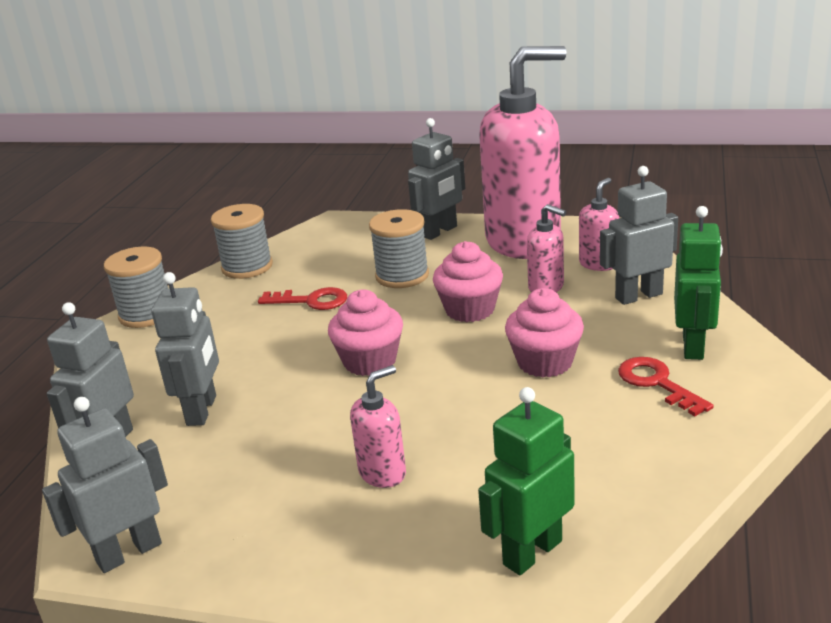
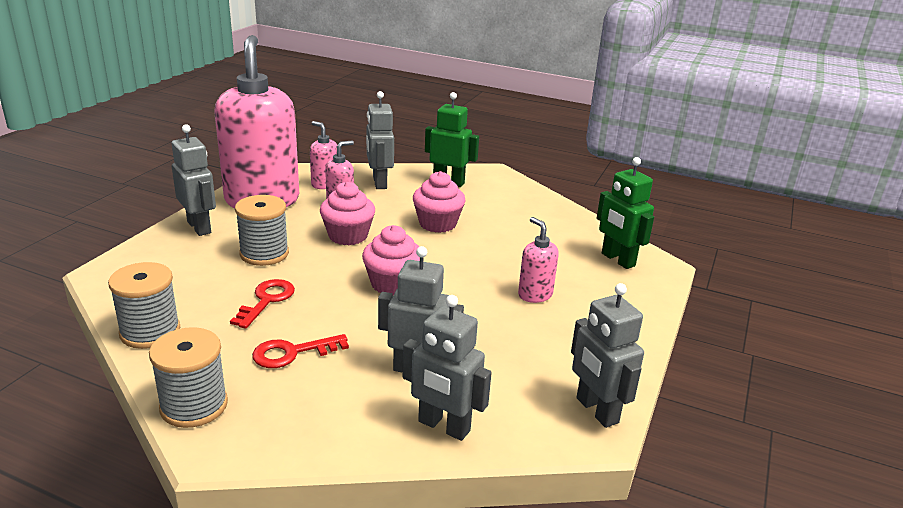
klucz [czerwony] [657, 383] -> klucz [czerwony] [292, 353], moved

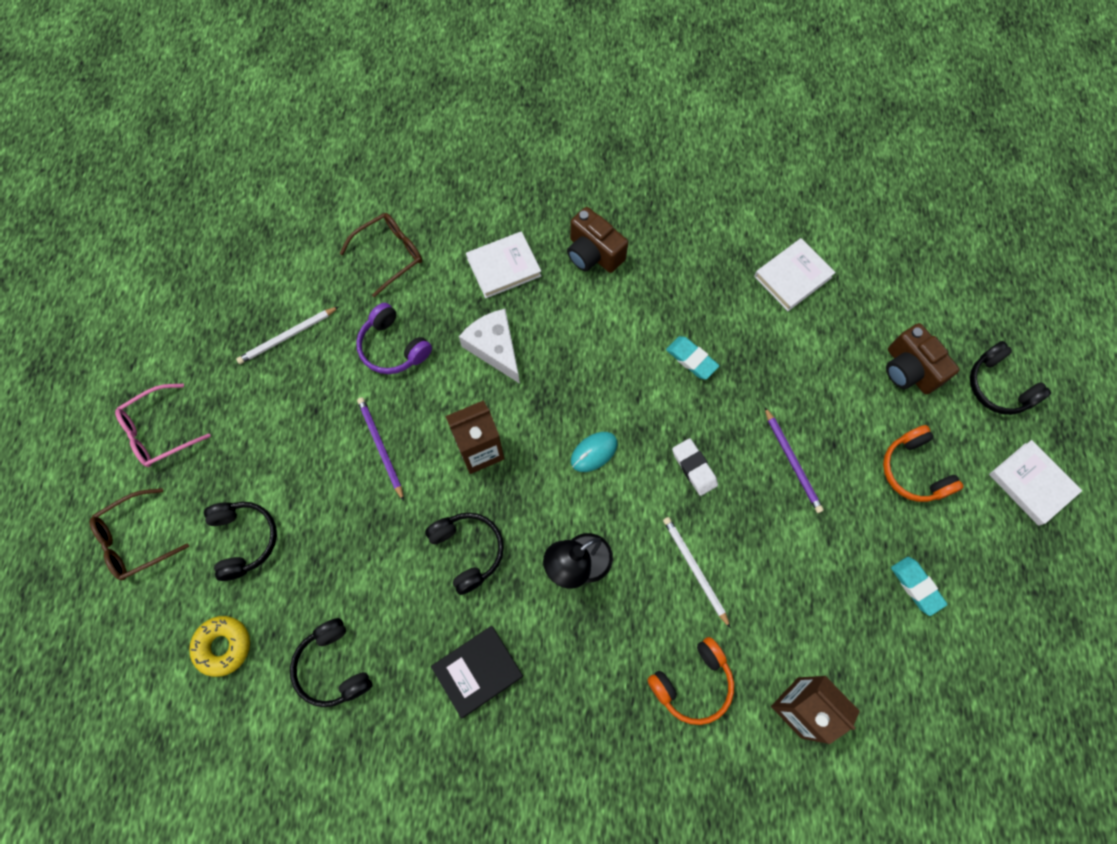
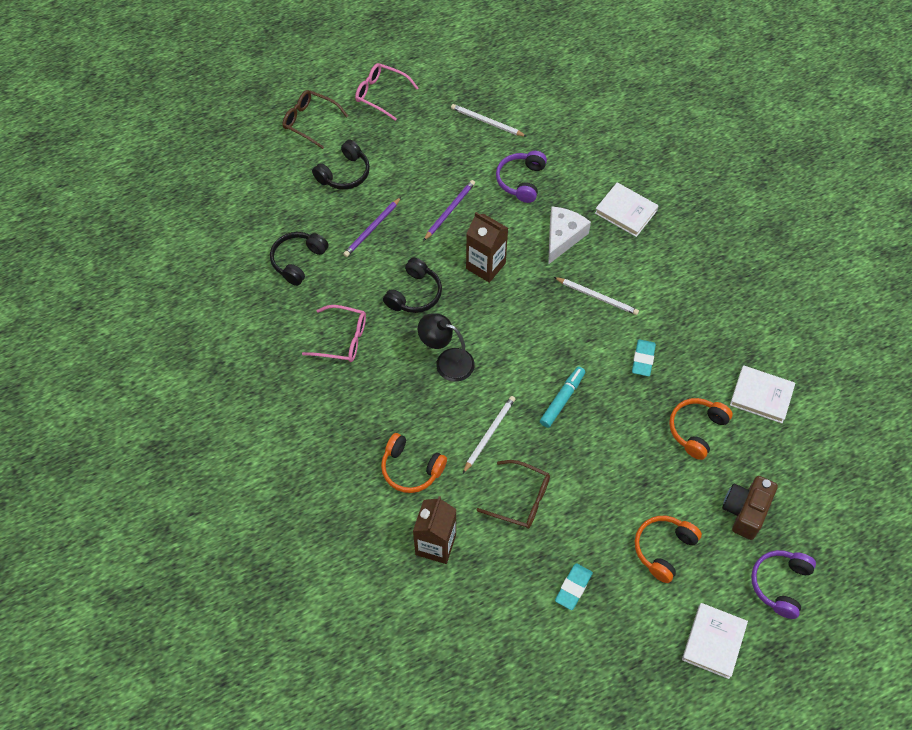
książka [czarny] [478, 671] -> okulary [różowy] [342, 339]
ołówek [fioletowy] [792, 462] -> ołówek [fioletowy] [372, 229], moved
okulary [brązowy] [389, 255] -> okulary [brązowy] [521, 499], moved
gumka do mazania [biały] [694, 468] -> flamaster [turkusowy] [562, 399]
none -> ołówek [biały] [597, 297]
none -> słuchawki [pomarańczowy] [696, 430]
słuchawki [czarny] [998, 386] -> słuchawki [fioletowy] [780, 584]
donut [żółty] [223, 646] -> none
aparat fotograficzny [brązowy] [593, 253] -> none
myszka [turkusowy] [594, 452] -> none

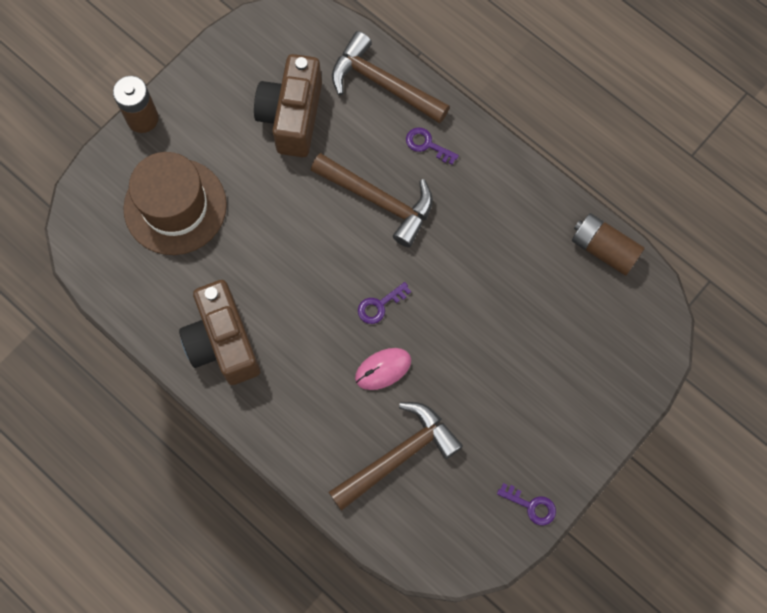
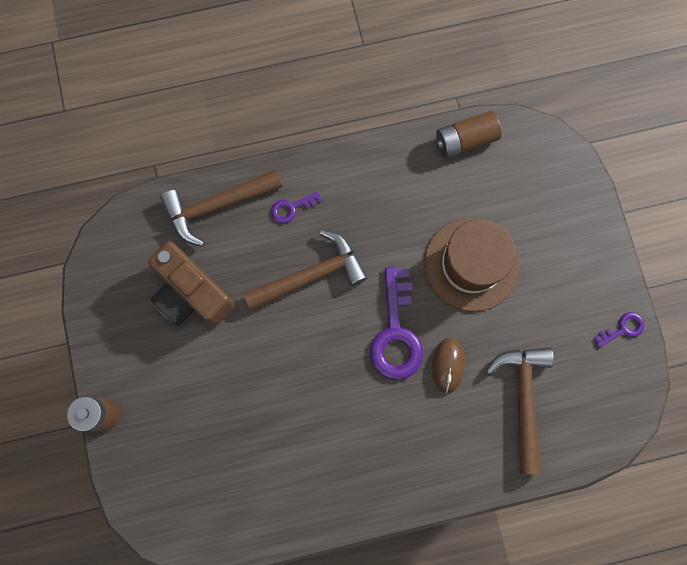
klucz [fioletowy] [380, 305] -> klucz [fioletowy] [396, 333], x2.09
kapelusz [brązowy] [175, 206] -> kapelusz [brązowy] [471, 264], moved
myszka [różowy] [383, 369] -> myszka [brązowy] [448, 365]
aparat fotograficzny [brązowy] [223, 342] -> none

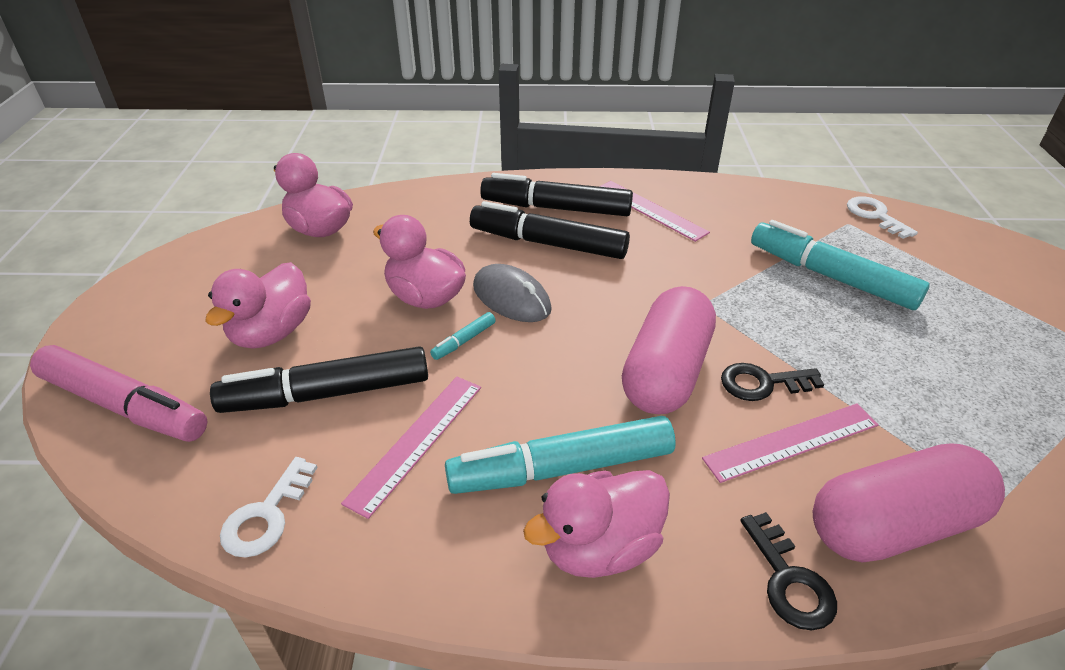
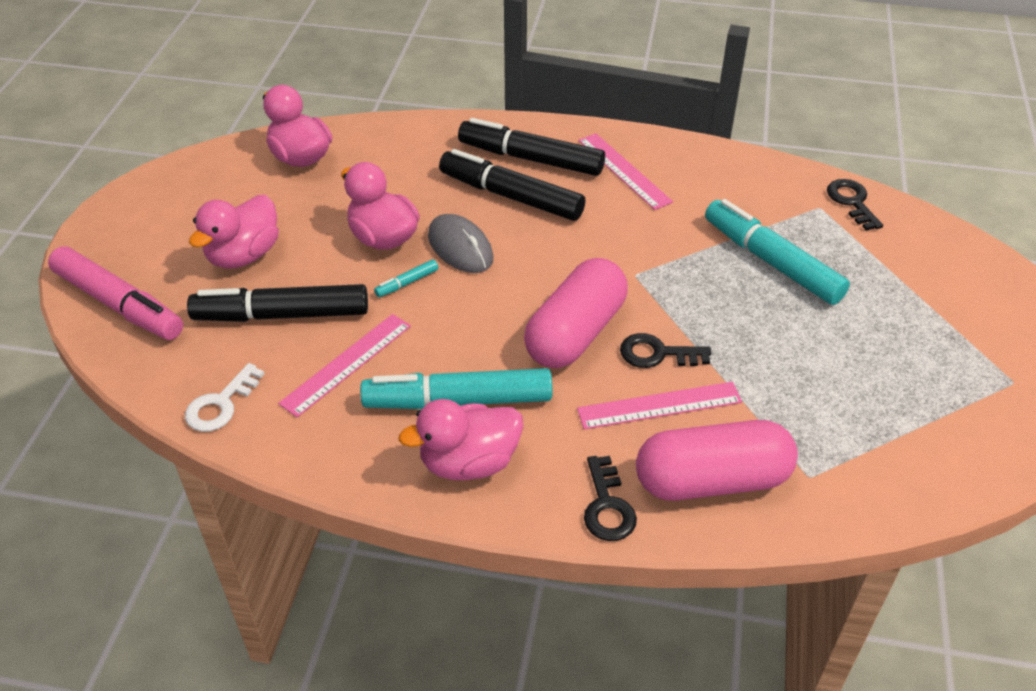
klucz [biały] [875, 216] -> klucz [czarny] [852, 202]

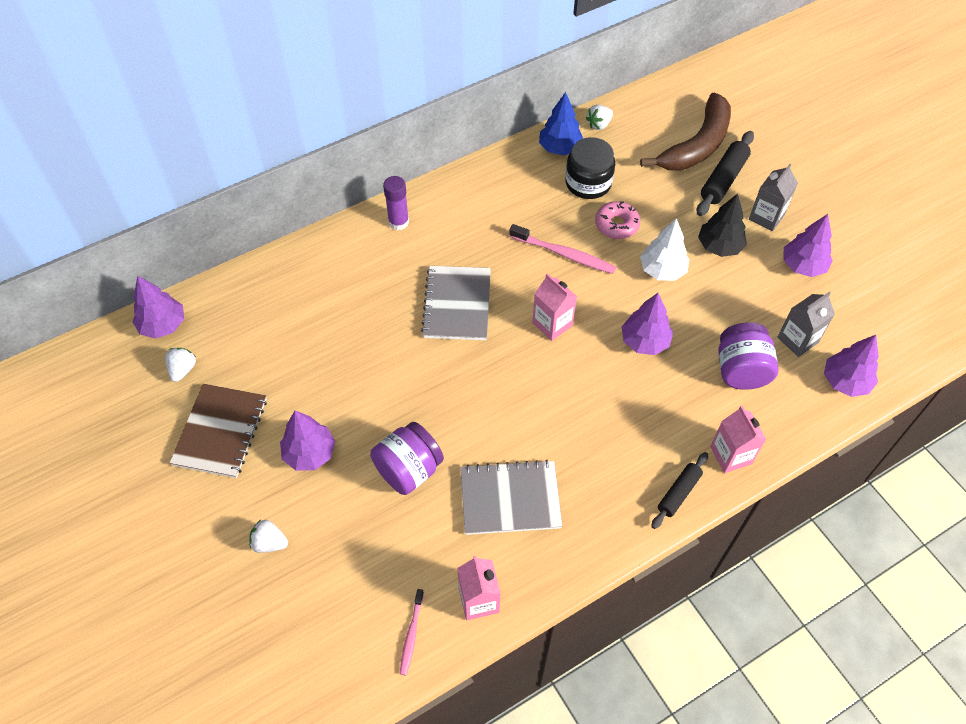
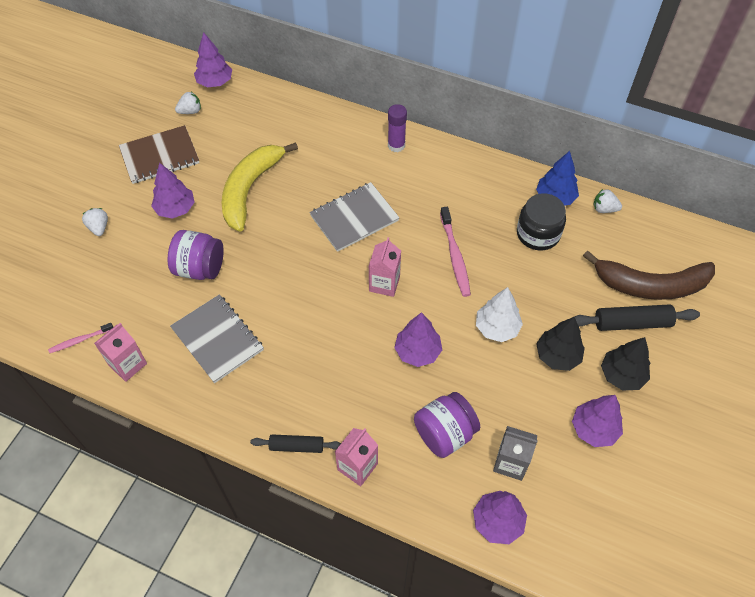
none -> banan [żółty] [250, 189]
karton mleka [szary] [766, 217] -> drzewko [czarny] [622, 375]
donut [różowy] [616, 225] -> none

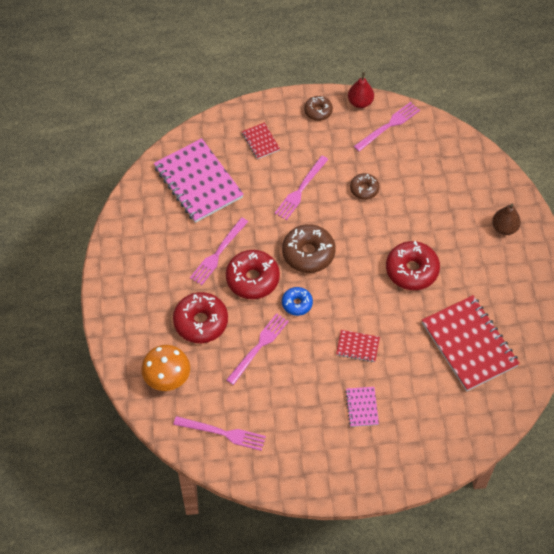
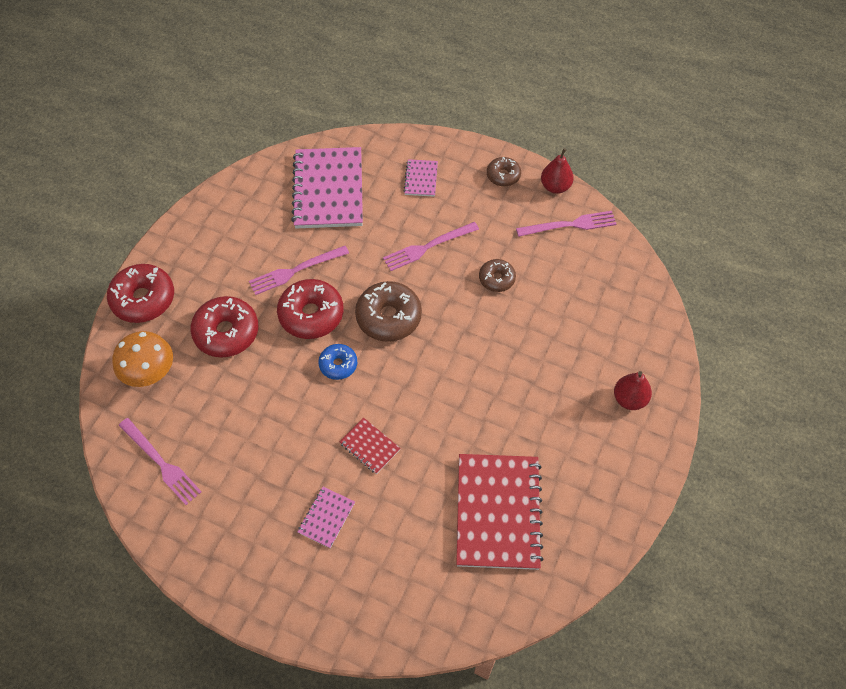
donut [czerwony] [412, 270] -> donut [czerwony] [143, 299], moved
zeszyt [czerwony] [260, 141] -> zeszyt [różowy] [421, 179]
gruszka [brązowy] [504, 228] -> gruszka [czerwony] [629, 399]
widelec [różowy] [259, 347] -> none

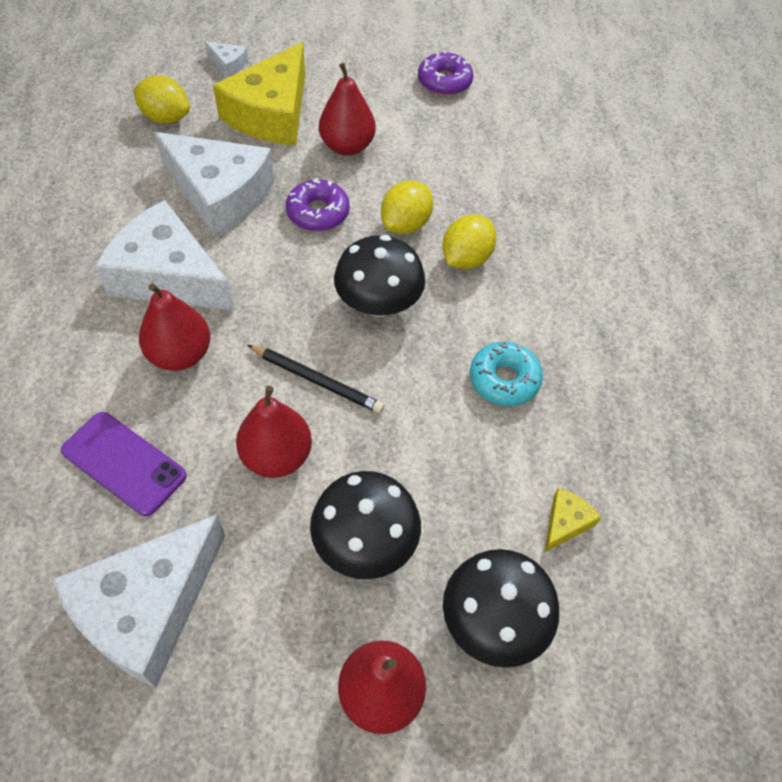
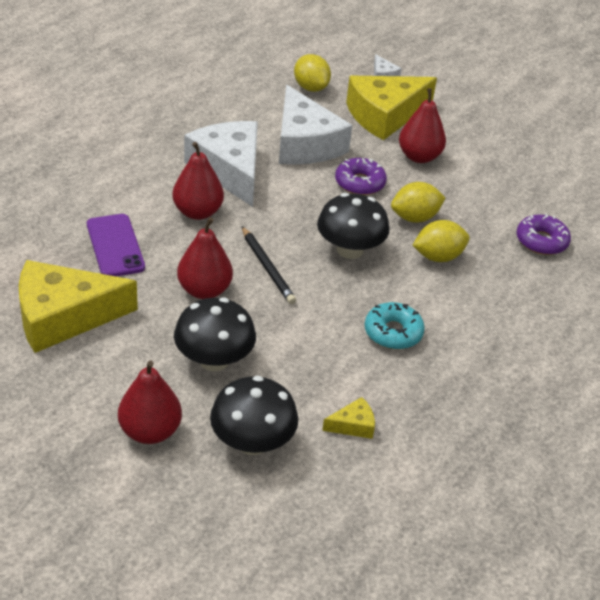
ser [biały] [147, 608] -> ser [żółty] [64, 317]
donut [fioletowy] [444, 82] -> donut [fioletowy] [541, 241], moved

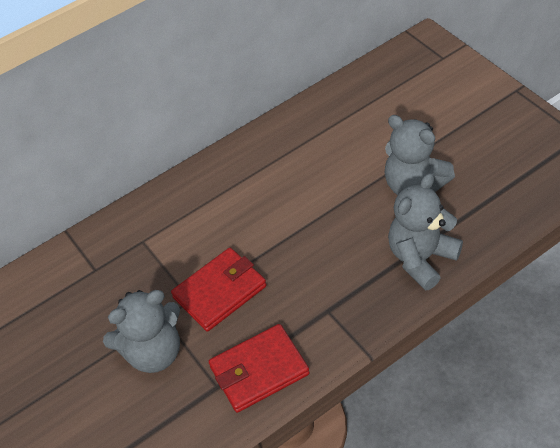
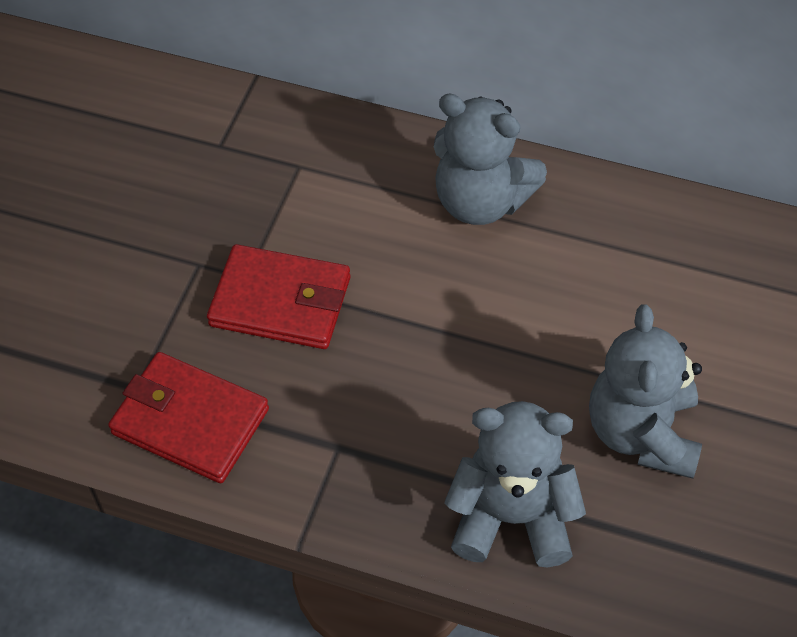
miś [szary] [153, 352] -> miś [szary] [481, 201], moved

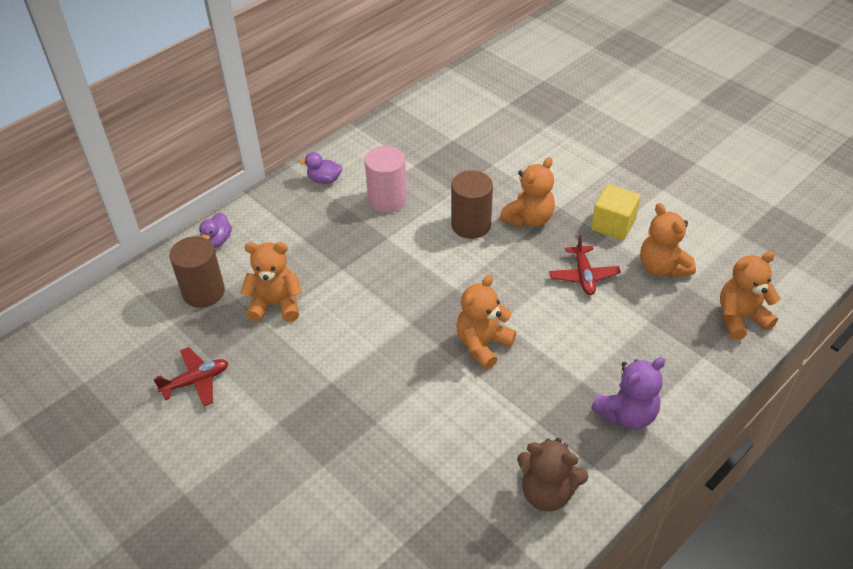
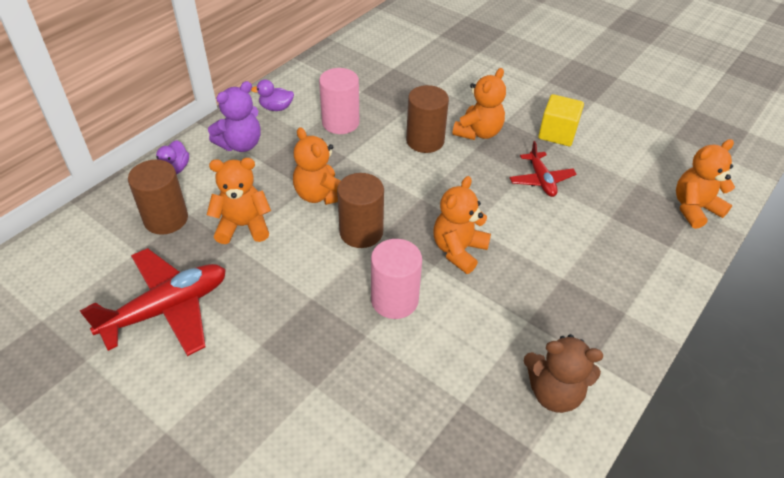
samolot [czerwony] [196, 381] -> samolot [czerwony] [167, 309], x1.77
miś [fioletowy] [627, 414] -> miś [fioletowy] [240, 144], moved
miś [pomarańczowy] [662, 267] -> miś [pomarańczowy] [320, 195], moved
none -> walec [brązowy] [361, 232]
none -> walec [różowy] [394, 300]

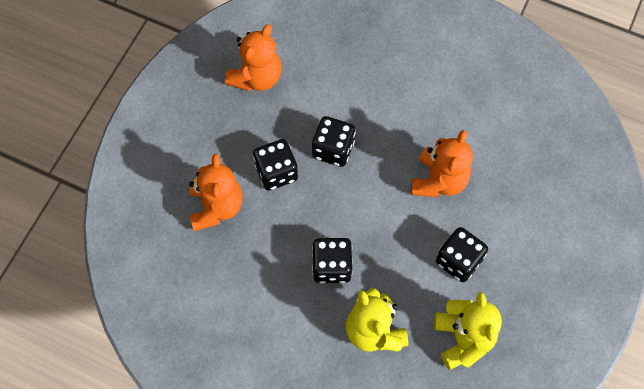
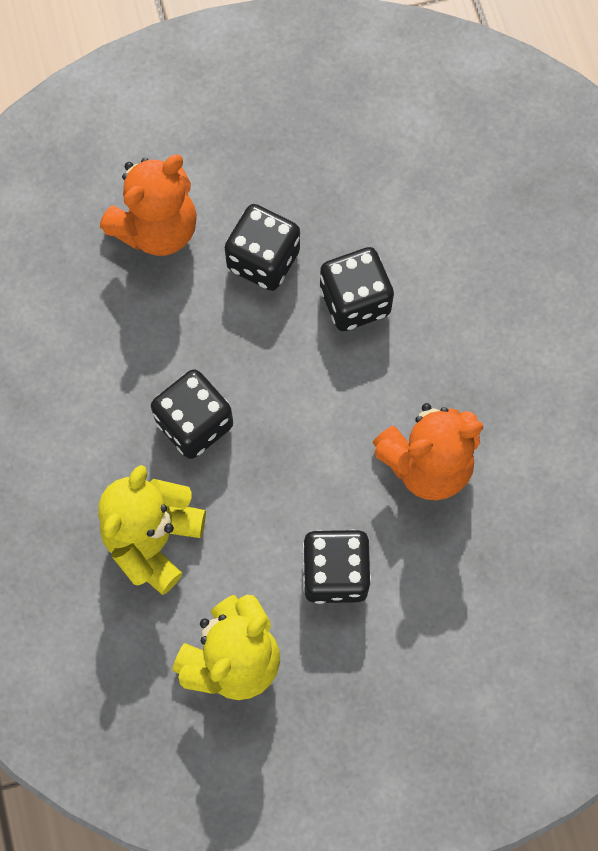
miś [pomarańczowy] [256, 77] -> none

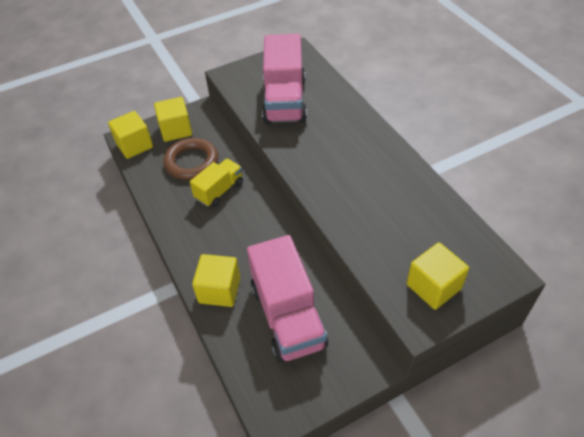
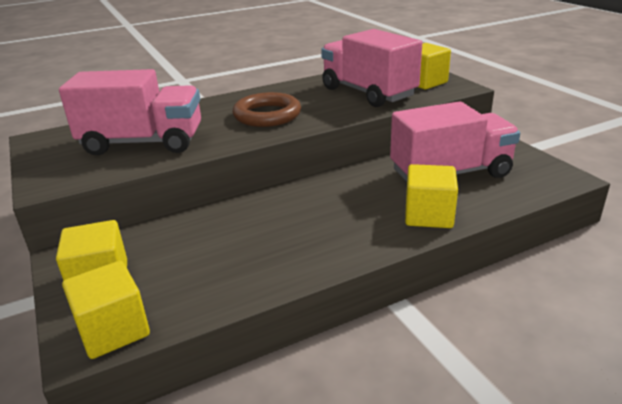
pierścień [brązowy] [191, 162] -> pierścień [brązowy] [267, 115], moved
none -> ciężarówka [różowy] [368, 93]
ciężarówka [żółty] [219, 191] -> none

